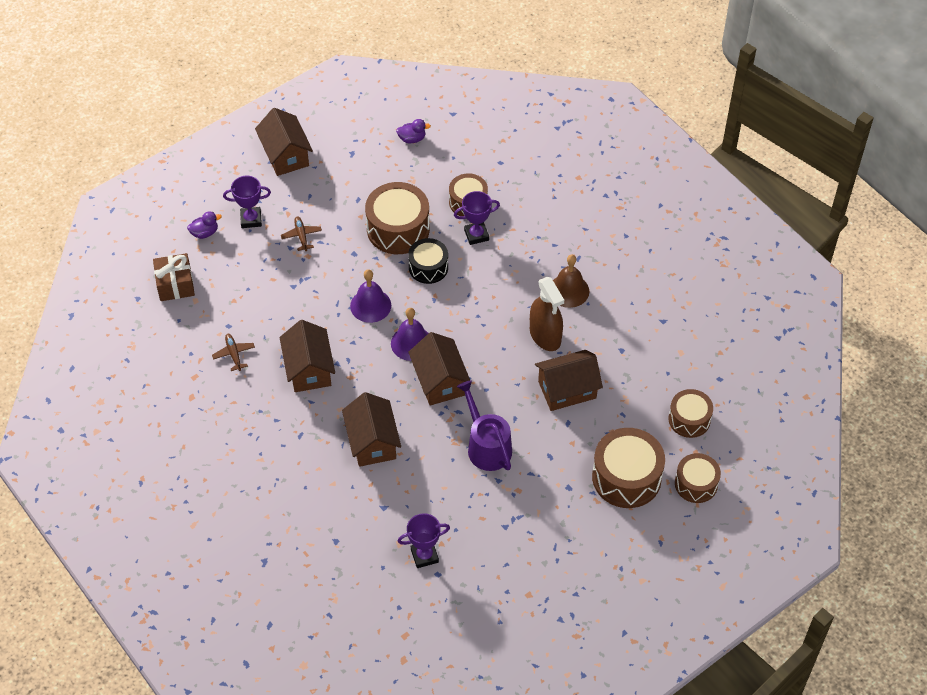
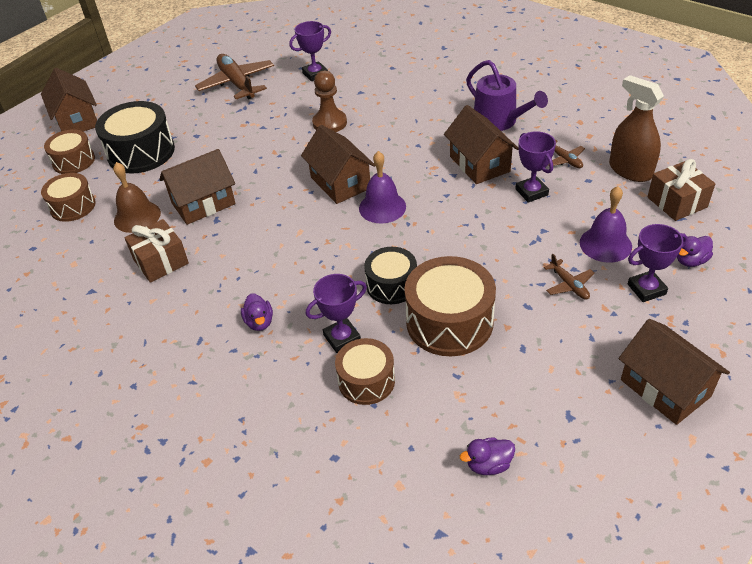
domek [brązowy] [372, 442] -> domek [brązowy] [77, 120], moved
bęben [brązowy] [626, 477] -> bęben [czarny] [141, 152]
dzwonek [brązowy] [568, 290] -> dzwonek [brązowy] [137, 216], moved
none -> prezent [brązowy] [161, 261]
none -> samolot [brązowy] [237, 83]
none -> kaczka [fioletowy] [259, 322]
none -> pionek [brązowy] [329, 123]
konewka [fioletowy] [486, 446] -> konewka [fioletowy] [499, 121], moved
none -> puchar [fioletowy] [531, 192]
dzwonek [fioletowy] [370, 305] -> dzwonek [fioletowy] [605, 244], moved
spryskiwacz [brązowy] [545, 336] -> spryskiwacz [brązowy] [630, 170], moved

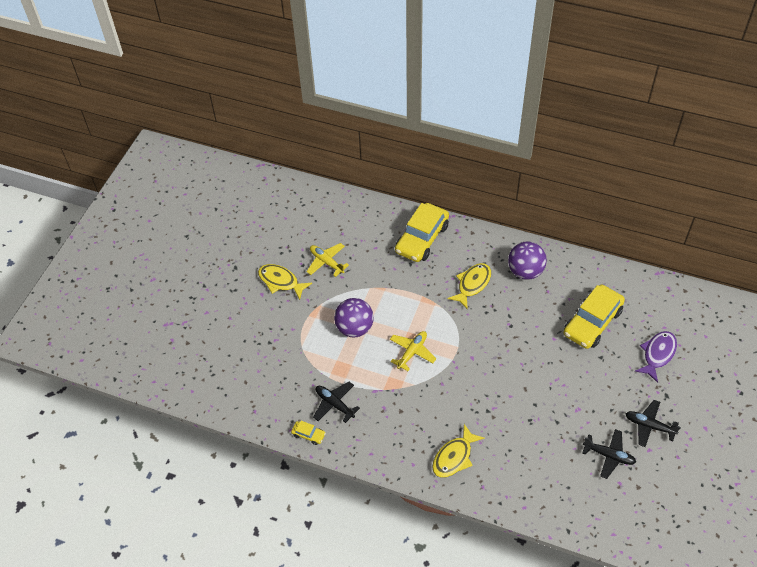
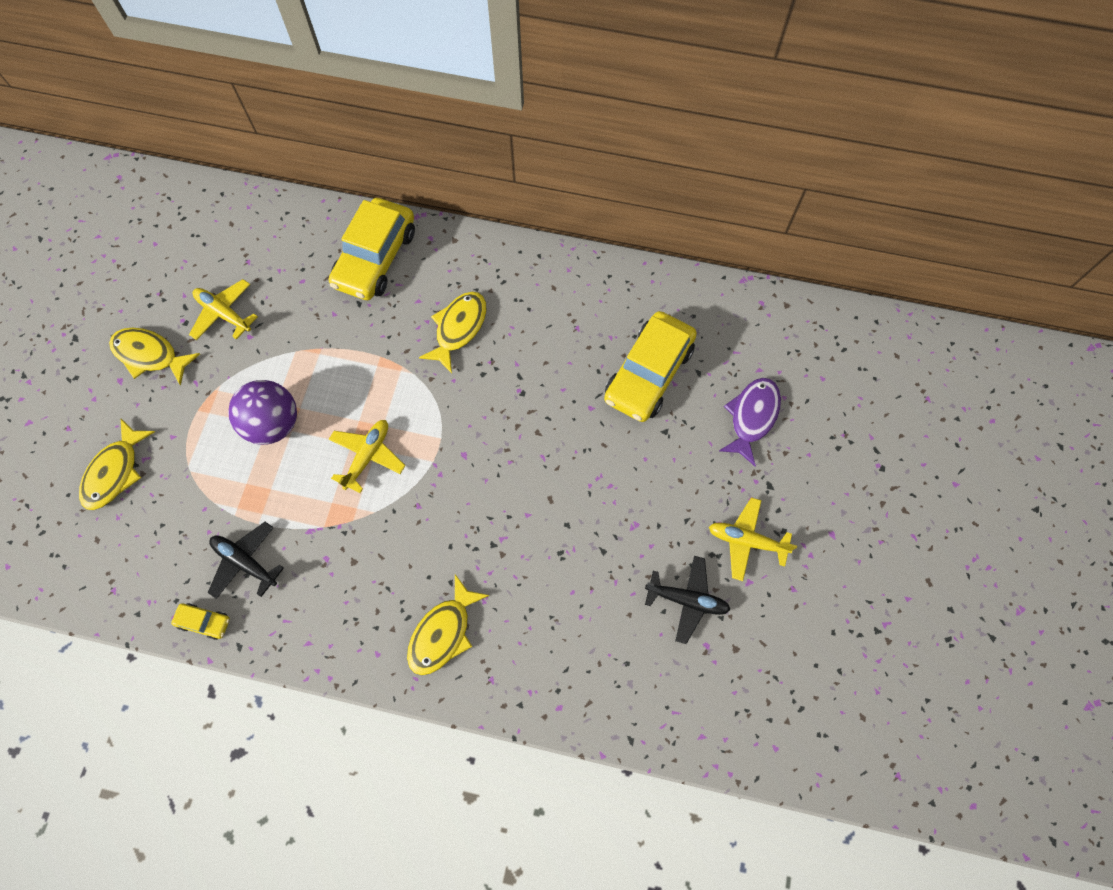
none -> ryba [żółty] [115, 472]
samolot [czarny] [649, 426] -> samolot [żółty] [746, 541]
piłka [fioletowy] [525, 271] -> none

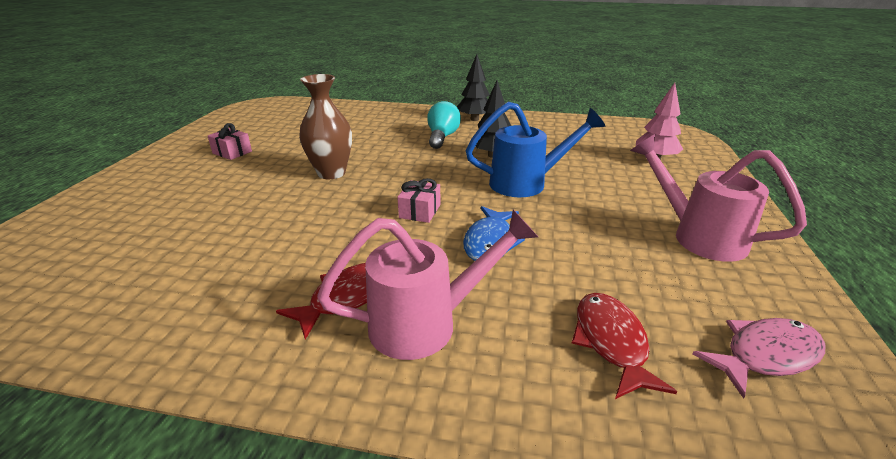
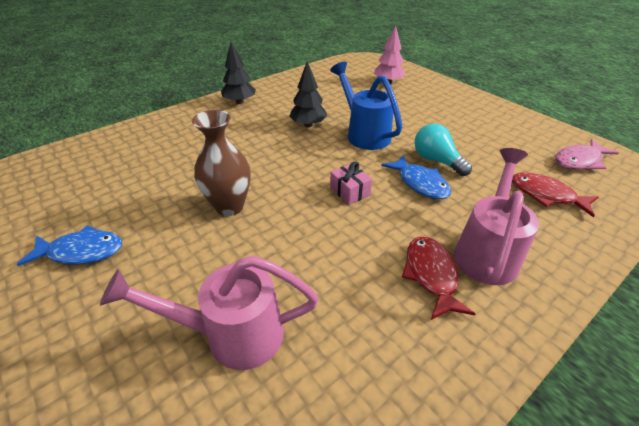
prezent [różowy] [232, 152] -> ryba [niebieski] [81, 251]
konewka [różowy] [697, 236] -> konewka [różowy] [231, 334], moved
konewka [niebieski] [527, 183] -> konewka [niebieski] [364, 133], 60 degrees counterclockwise
żarówka [turkusowy] [442, 137] -> żarówka [turkusowy] [436, 160], moved
ryba [różowy] [765, 355] -> ryba [różowy] [579, 161], 135 degrees counterclockwise

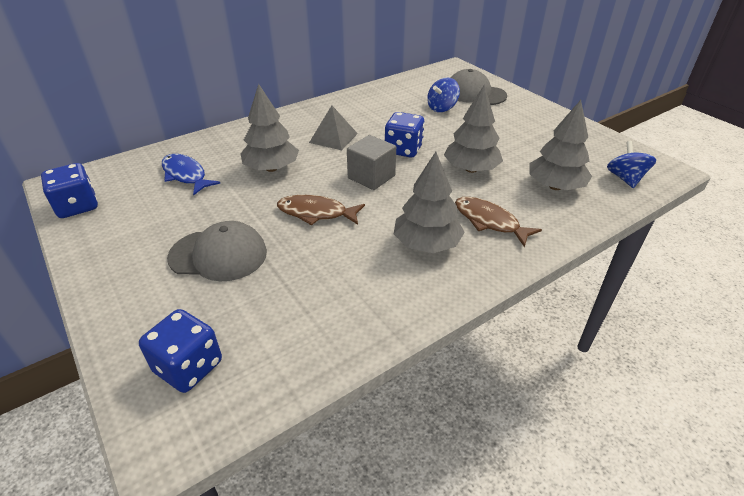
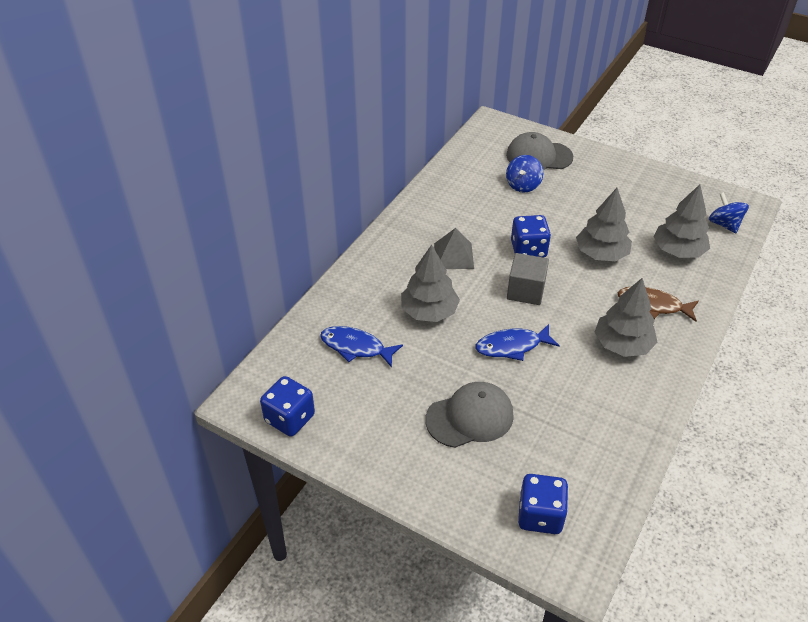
ryba [brązowy] [316, 213] -> ryba [niebieski] [512, 346]

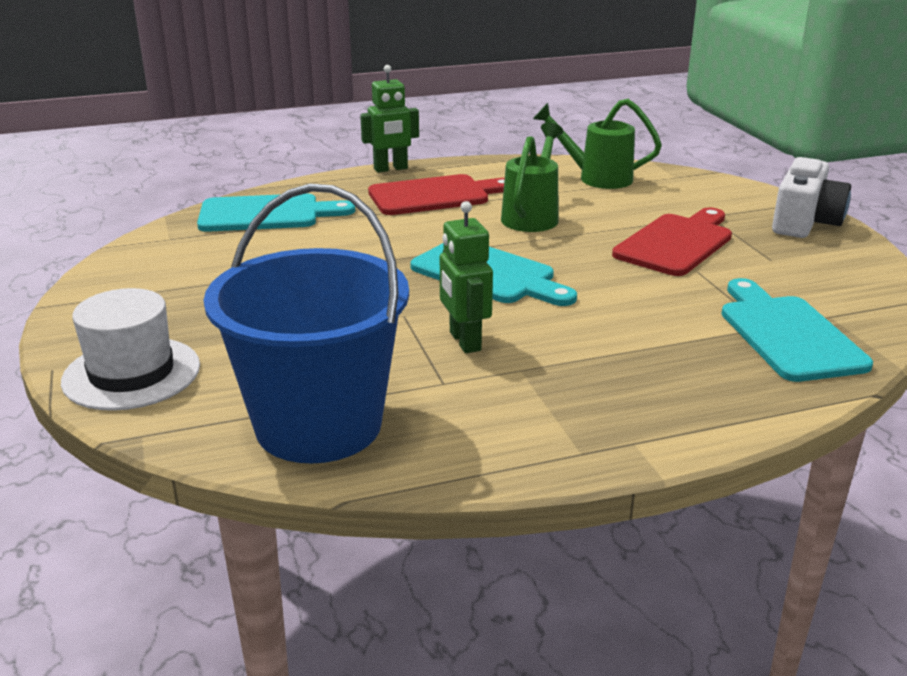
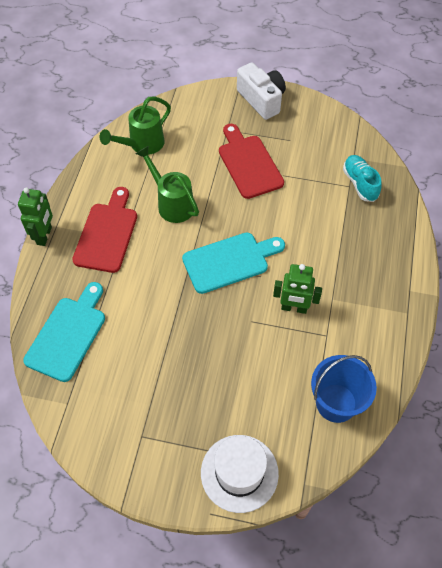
wiadro [niebieski] [318, 425] -> wiadro [niebieski] [336, 403], x0.64
deska do krojenia [turkusowy] [788, 334] -> but [turkusowy] [360, 183]

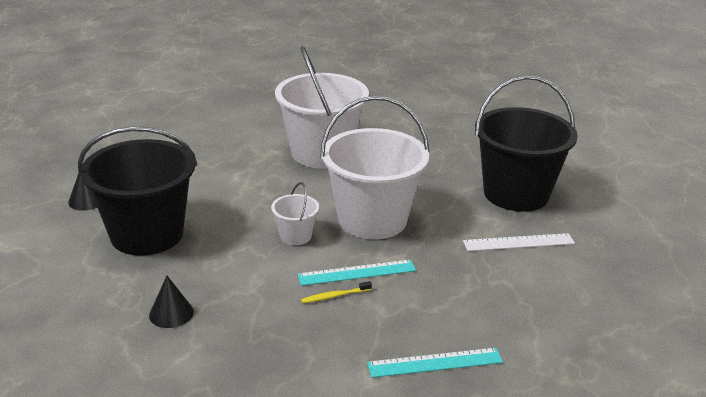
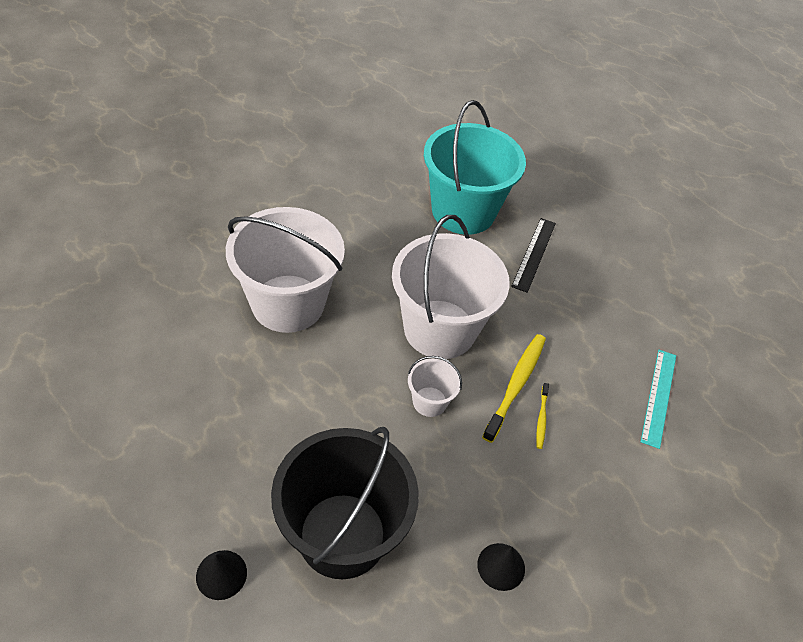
wiadro [czarny] [516, 194] -> wiadro [turkusowy] [463, 211]
linijka [turkusowy] [357, 273] -> szczoteczka do zębów [żółty] [516, 385]
linijka [biały] [518, 242] -> linijka [czarny] [534, 254]

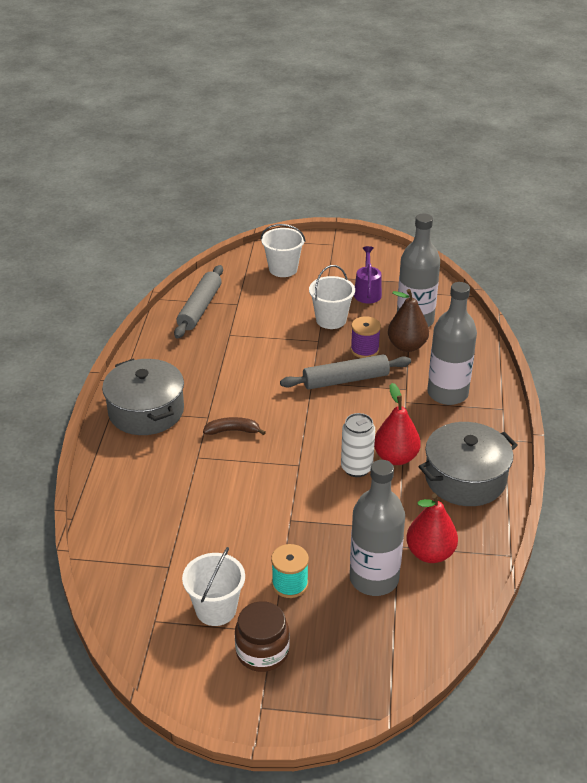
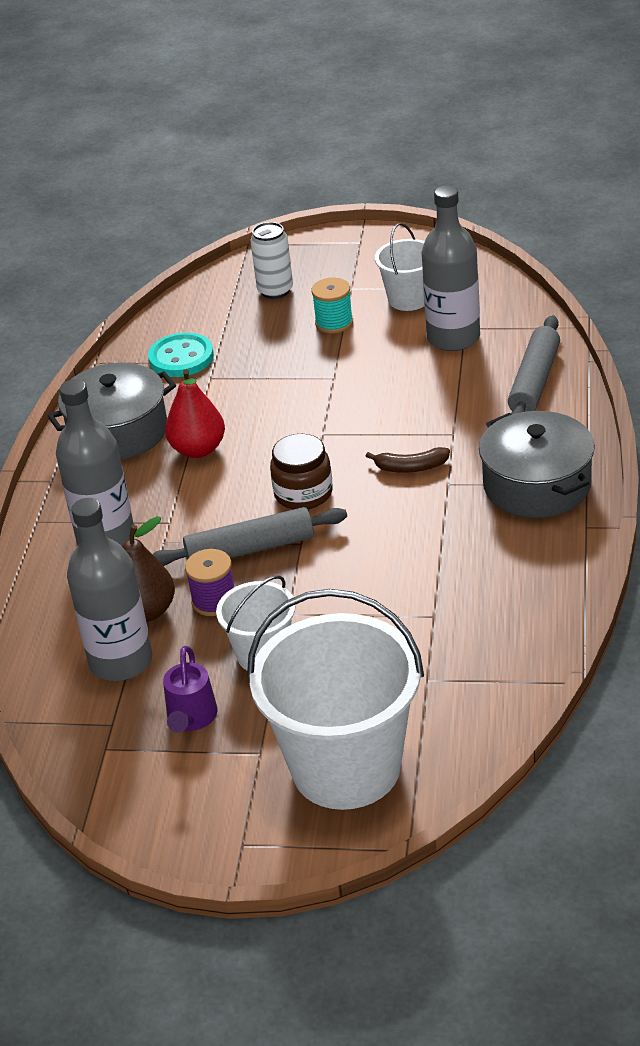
gruszka [czerwony] [430, 553] -> guzik [turkusowy] [181, 358]
wiadro [biały] [283, 269] -> wiadro [biały] [346, 767], x1.95
puszka [biały] [356, 468] -> puszka [biały] [275, 291], moved
słoik [brązowy] [262, 651] -> słoik [brązowy] [303, 493], moved
butelka [szary] [374, 579] -> butelka [szary] [453, 338], moved
wałek do ciasta [szary] [200, 308] -> wałek do ciasta [szary] [534, 382], moved

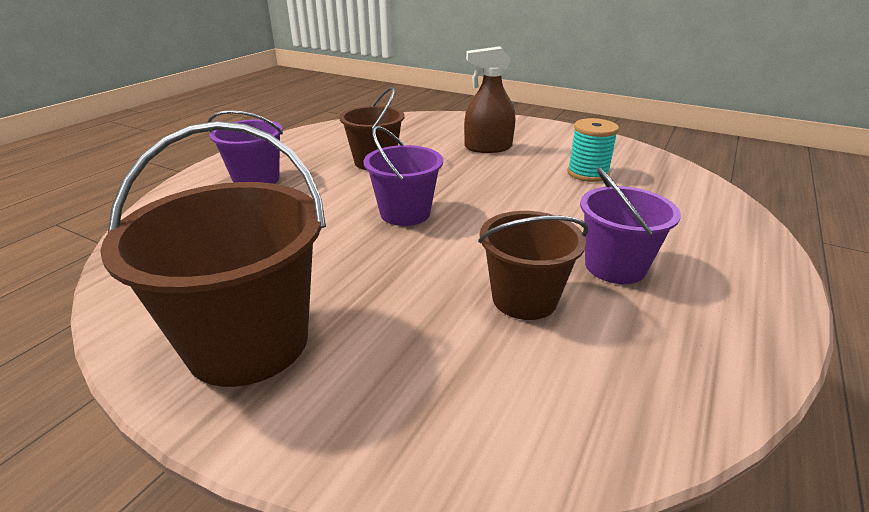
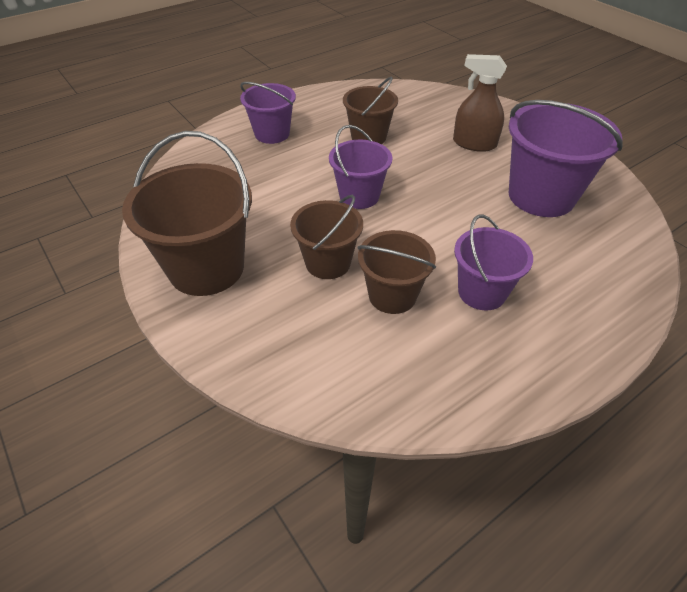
none -> wiadro [brązowy] [328, 263]
szpulka [turkusowy] [587, 173] -> wiadro [fioletowy] [541, 196]

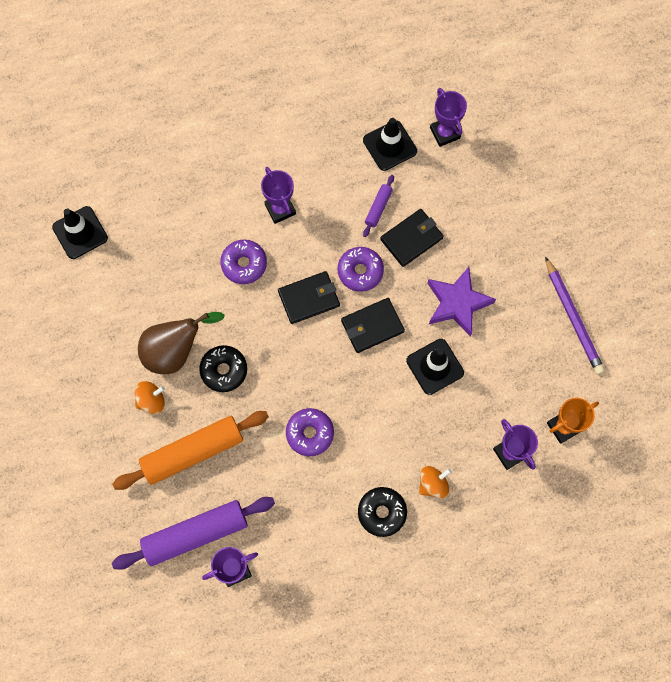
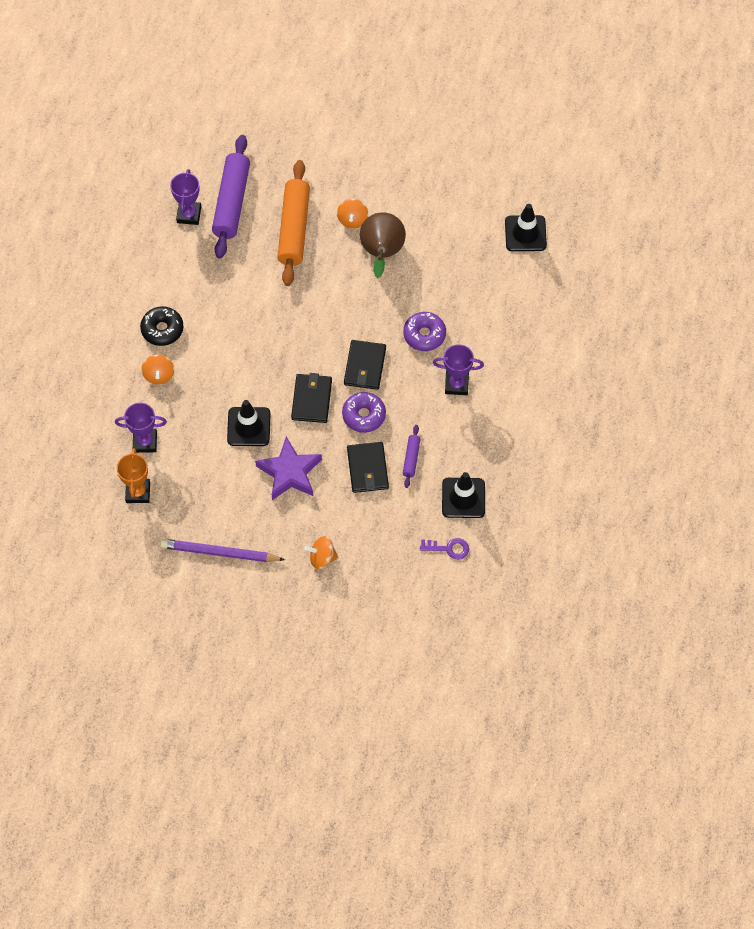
none -> bączek [pomarańczowy] [322, 558]
wałek do ciasta [fioletowy] [378, 208] -> wałek do ciasta [fioletowy] [411, 458], 45 degrees clockwise
puchar [fioletowy] [445, 133] -> klucz [fioletowy] [448, 548]
donut [czarny] [224, 370] -> none
donut [fioletowy] [310, 433] -> none

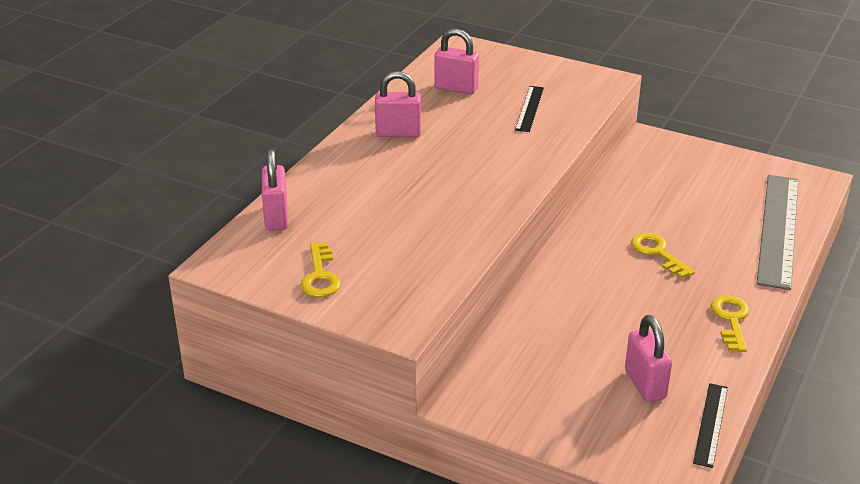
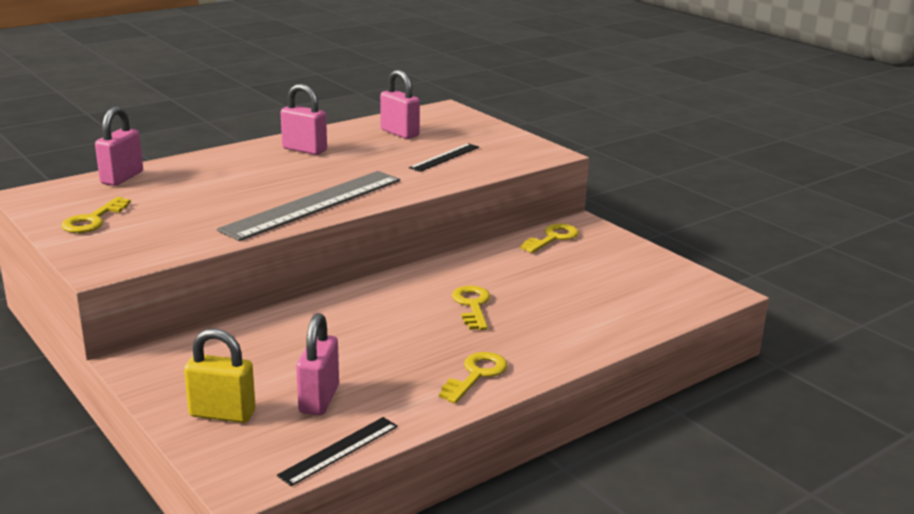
none -> kłódka [żółty] [222, 414]
linijka [szary] [778, 229] -> linijka [szary] [313, 204], moved
none -> klucz [żółty] [553, 238]

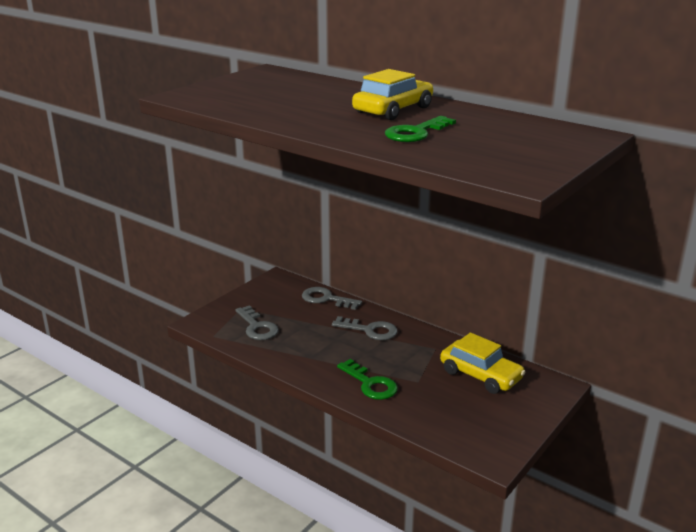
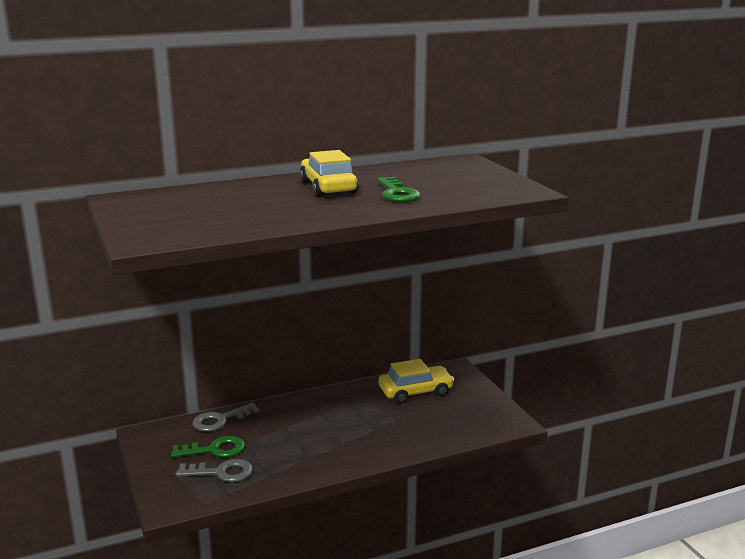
klucz [zielony] [370, 384] -> klucz [zielony] [215, 450], moved
klucz [szary] [370, 330] -> none

